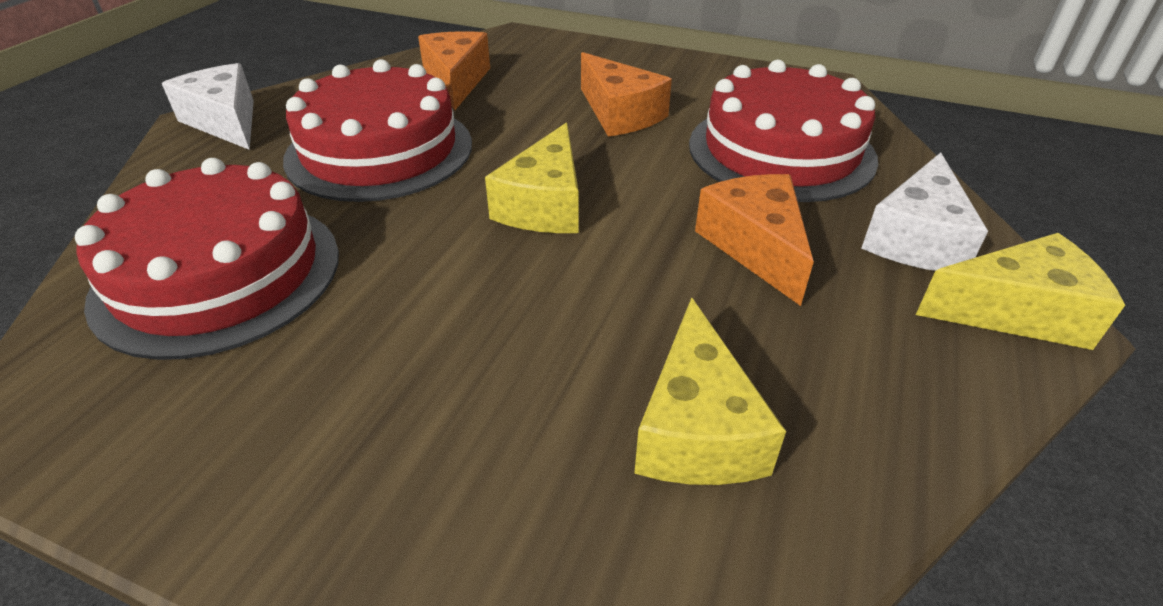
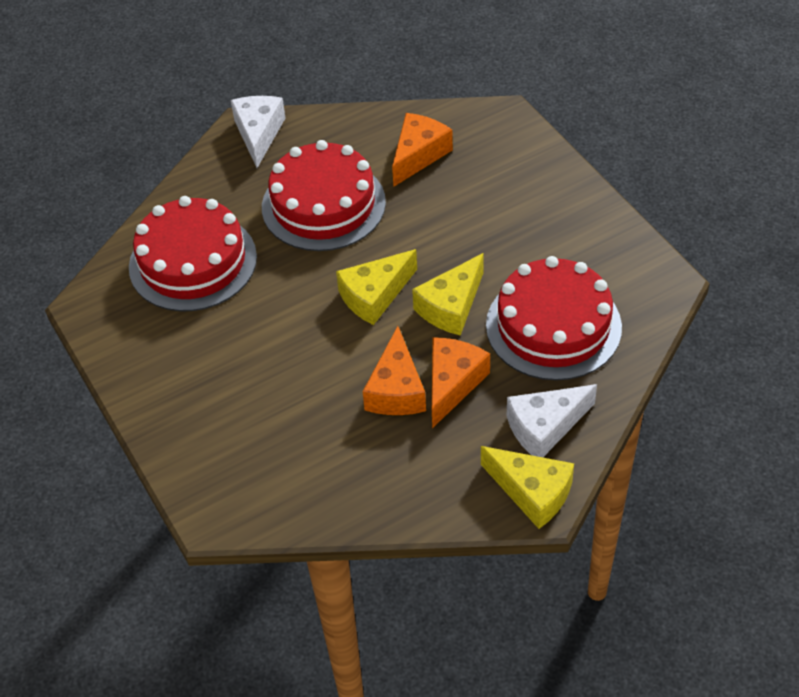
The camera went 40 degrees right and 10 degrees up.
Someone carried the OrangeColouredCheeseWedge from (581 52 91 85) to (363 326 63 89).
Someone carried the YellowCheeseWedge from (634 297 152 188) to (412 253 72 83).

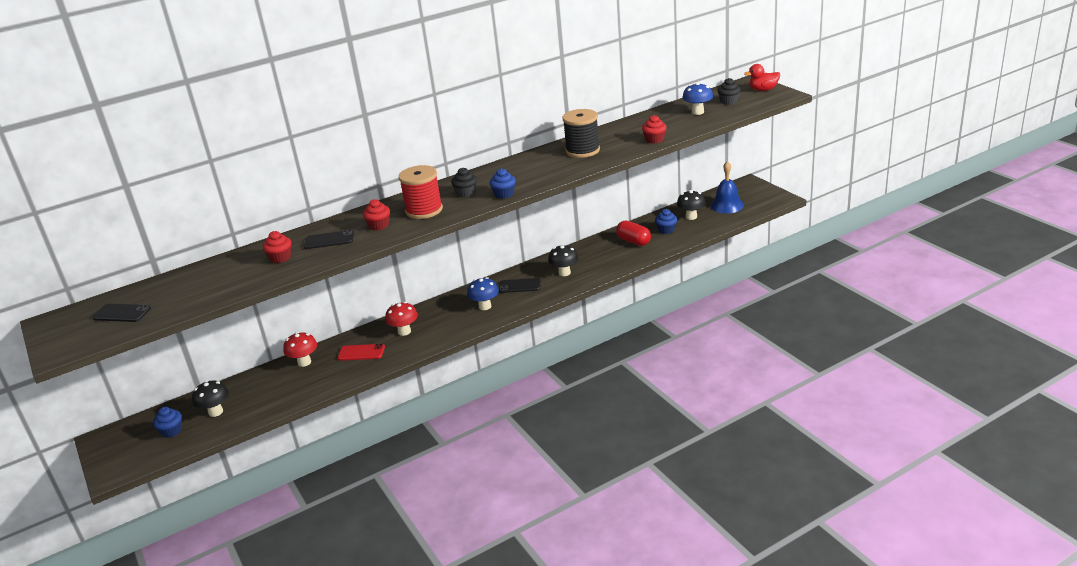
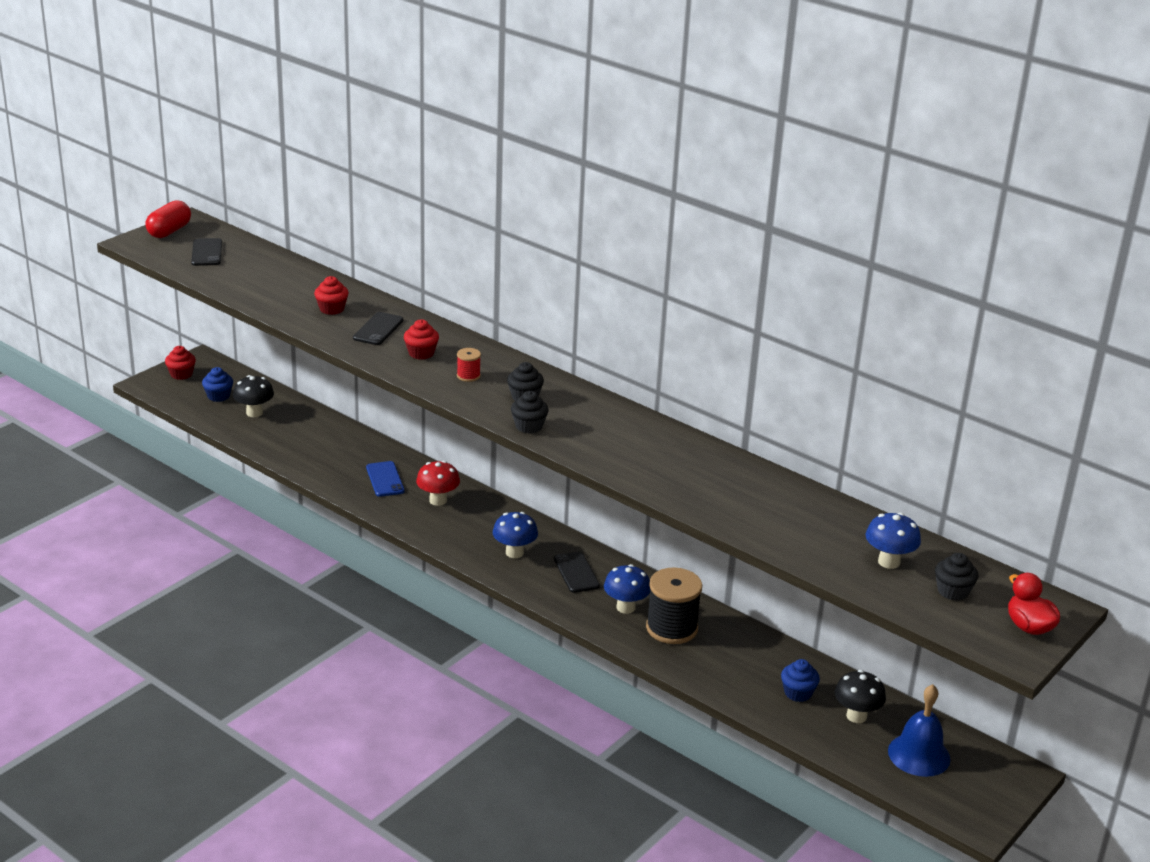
The camera went 65 degrees right and 0 degrees up.
Someone took away the CrimsonFungus at (283 332 34 35).
Someone rotated the EbonySmartphone at (304 230 50 19) by 45 degrees clockwise.
Someone repainted the CrimsonSmartphone at (338 344 47 17), which became the RoyalBlueSmartphone at (366 461 39 36).
Someone scaled the CrimsonReelOfThread at (399 165 44 54) by 0.47.
Someone repainted the RoyalBlueMuffin at (490 169 26 30), which became the EbonyMuffin at (511 391 38 43).
Someone repainted the EbonyFungus at (548 244 31 32), which became the RoyalBlueFungus at (604 564 46 50).
Someone carried the EbonyReelOfThread from (562 109 38 49) to (646 567 56 77).
Someone carried the CrimsonCapsule from (616 221 35 25) to (145 200 46 38).
Someone carried the CrimsonMuffin from (642 115 25 28) to (165 346 31 34).

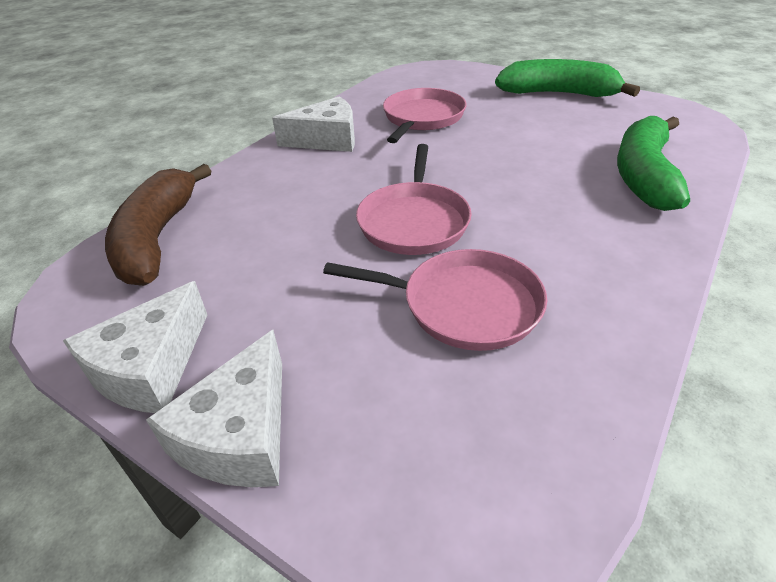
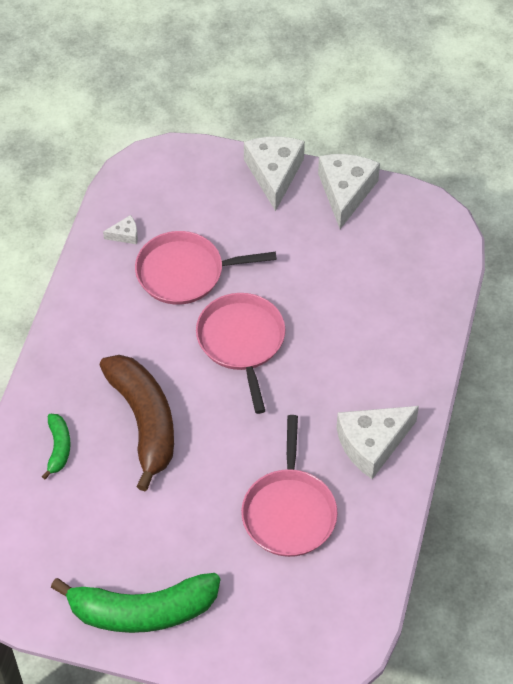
The camera went 160 degrees right and 15 degrees up.
Someone carried the DarkBrownToyBanana from (105 164 106 122) to (100 355 74 136).
Someone scaled the LeafGreenToyBanana at (617 116 73 95) by 0.47.
Someone put down the PureWhiteCheeseWedge at (103 215 35 29).

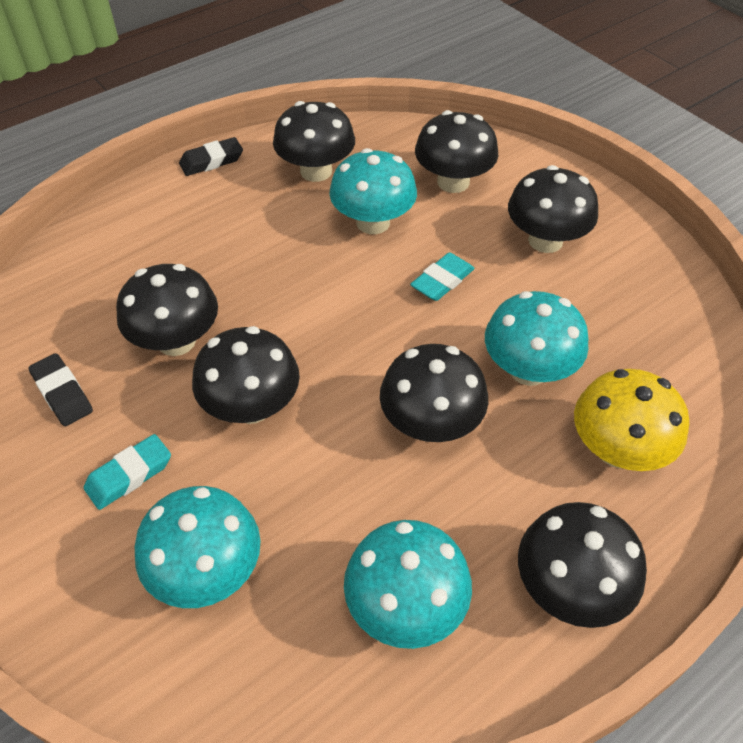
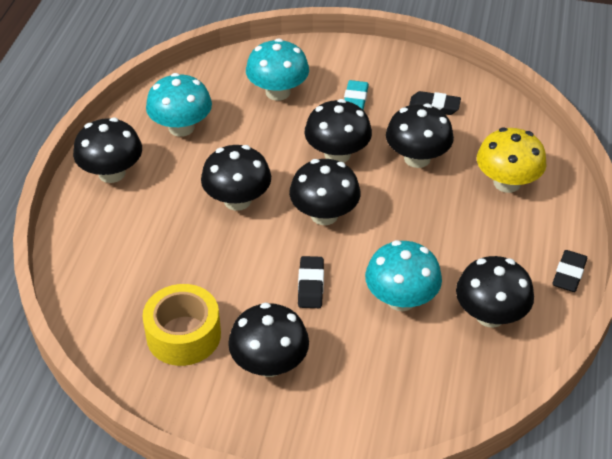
The camera went 140 degrees right and 5 degrees down.
Someone repainted the AquaGumEraser at (410 253 64 48), which became the EbonyGumEraser at (298 256 26 52).
Someone carried the EbonyFungus from (415 110 83 83) to (289 159 72 66).
Someone took away the AquaFungus at (485 291 104 95).
Someone carried the YellowFungus from (574 369 115 102) to (477 127 70 66).
Someone put down the YellowTape at (142 284 79 82).

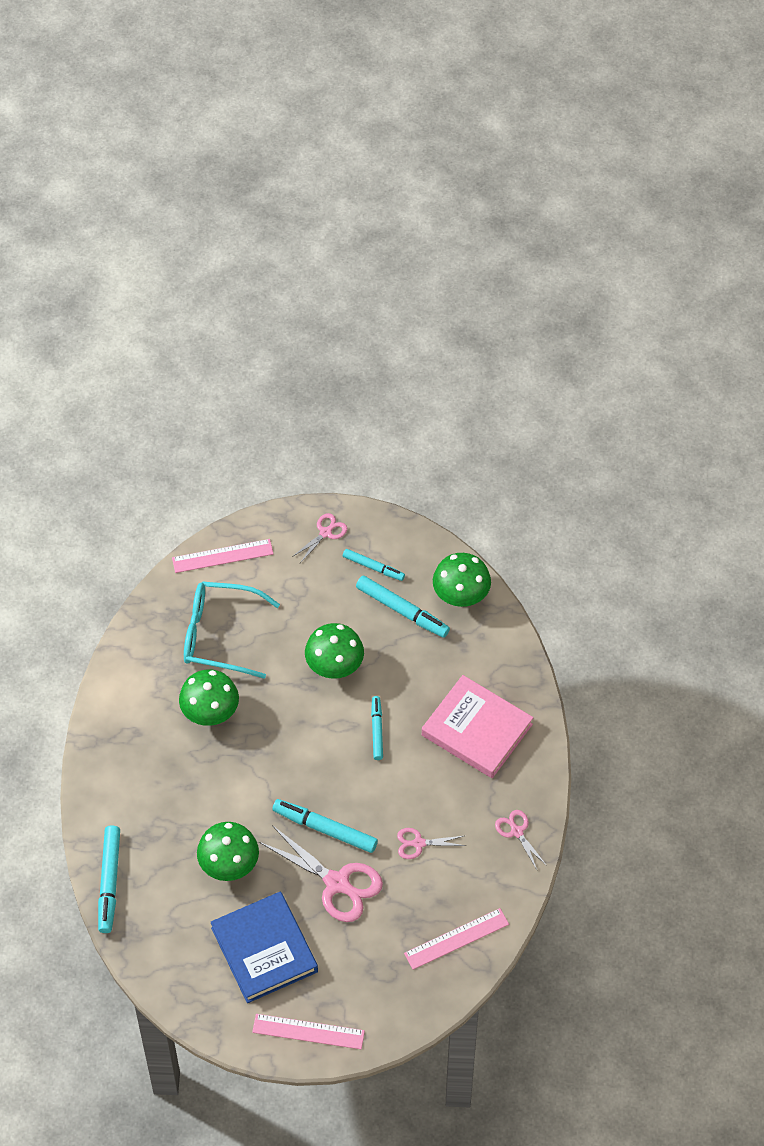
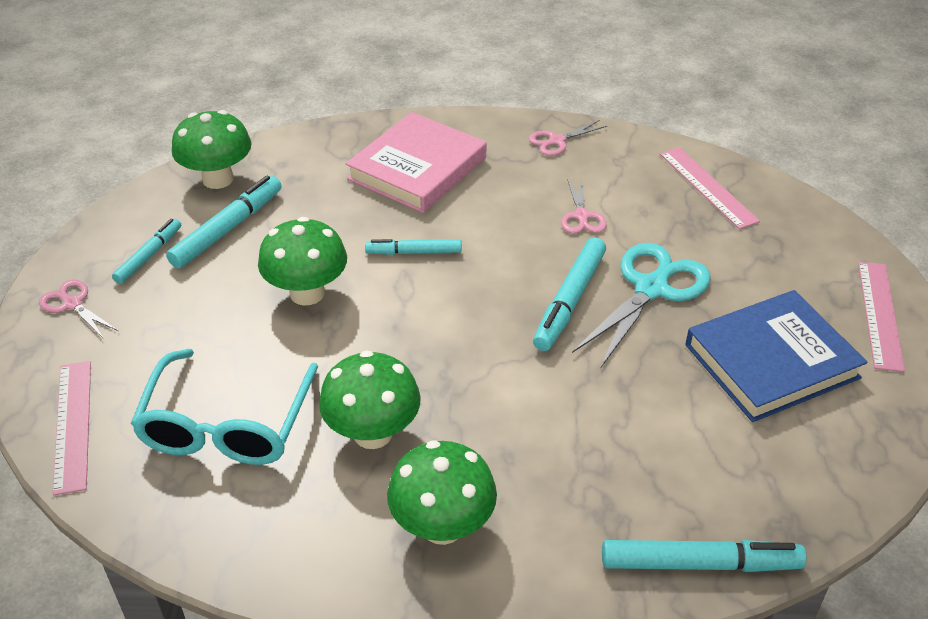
The camera went 90 degrees left and 15 degrees down.
Someone carried the LeafGreenFungus from (197 822 62 59) to (387 440 110 105).
Someone repainted the RosePinkPairOfScissors at (259 825 124 97), which became the AquaPairOfScissors at (572 243 139 126).

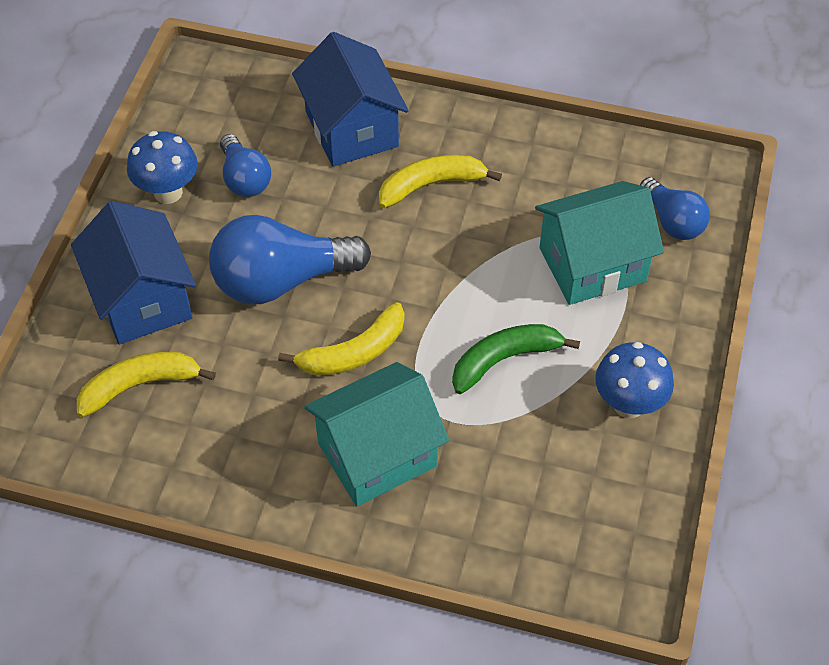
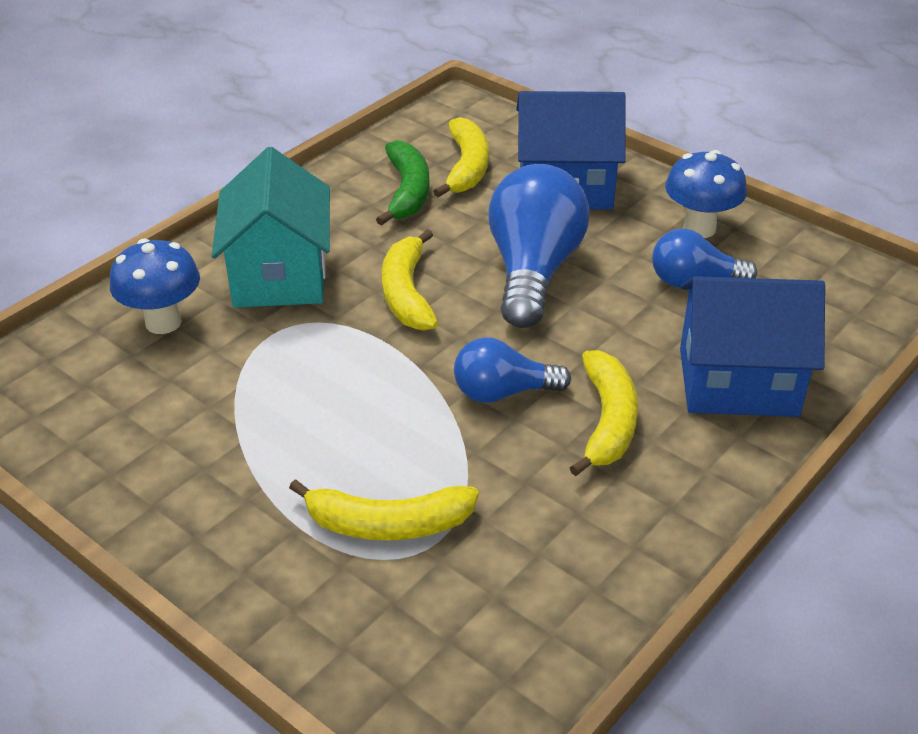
The camera went 115 degrees right and 15 degrees down.
Someone carried the LeafGreenToyBanana from (452 324 128 70) to (376 140 53 86).
Someone swapped the AquaHouse at (535 181 129 124) for the YellowToyBanana at (289 479 190 62).
Someone carried the RoyalBlueFungus from (595 342 79 76) to (110 239 90 95).
Someone carried the RoyalBlueLightBulb from (640 177 70 63) to (454 337 117 66).

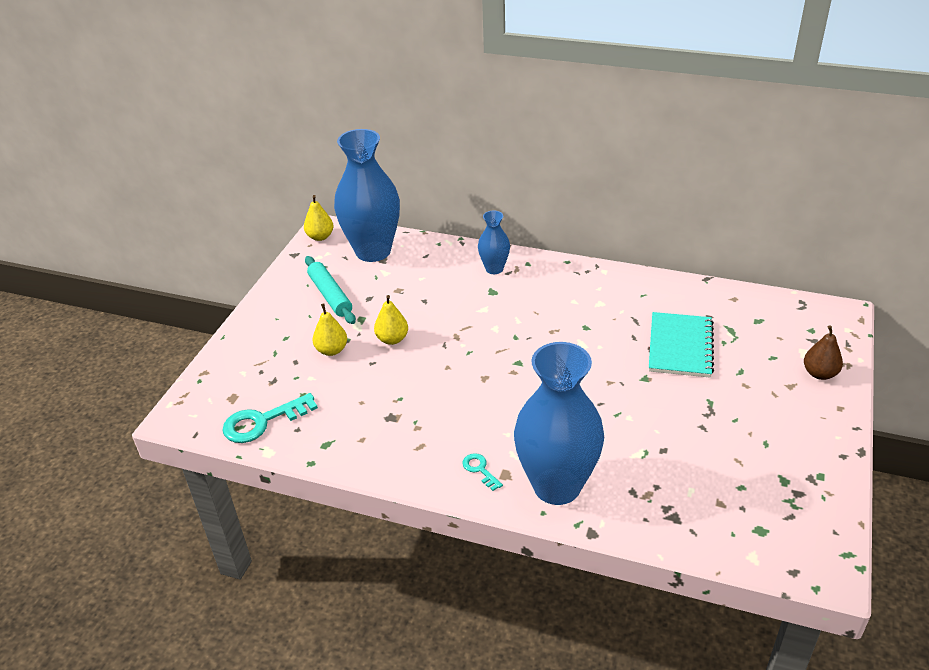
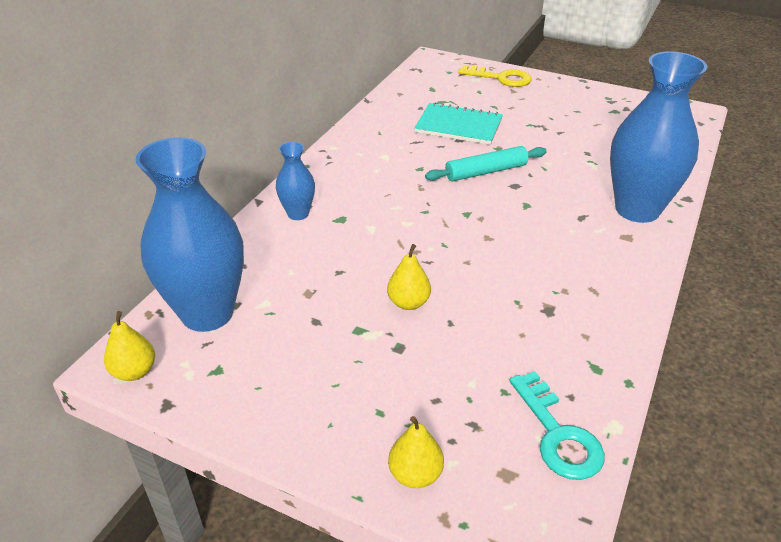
The camera went 85 degrees left and 0 degrees up.
Someone carried the AquaDoughRoller from (305 256 51 68) to (425 146 122 35).
Someone carried the YellowPear from (313 303 34 53) to (388 416 56 72).
Someone took away the AquaLatchkey at (463 453 40 38).
Someone swapped the DarkBrownPear at (804 325 39 55) for the YellowLatchkey at (458 65 74 22).

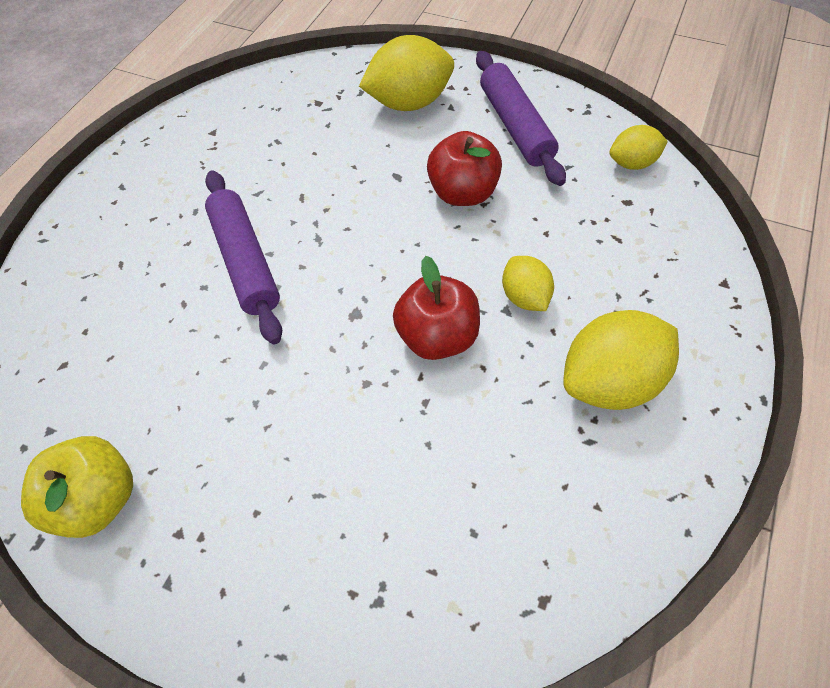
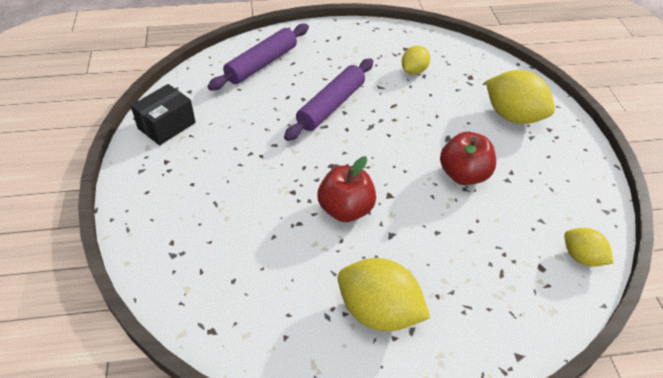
The camera went 55 degrees right and 10 degrees down.
Someone swapped the YellowAppleFruit at (21 436 112 102) for the EbonyPackage at (131 84 65 61).
Someone carried the RoyalPurpleDoughRoller from (476 51 90 135) to (208 24 101 67).
Someone carried the YellowCitrusFruit from (502 256 52 55) to (402 46 28 29).

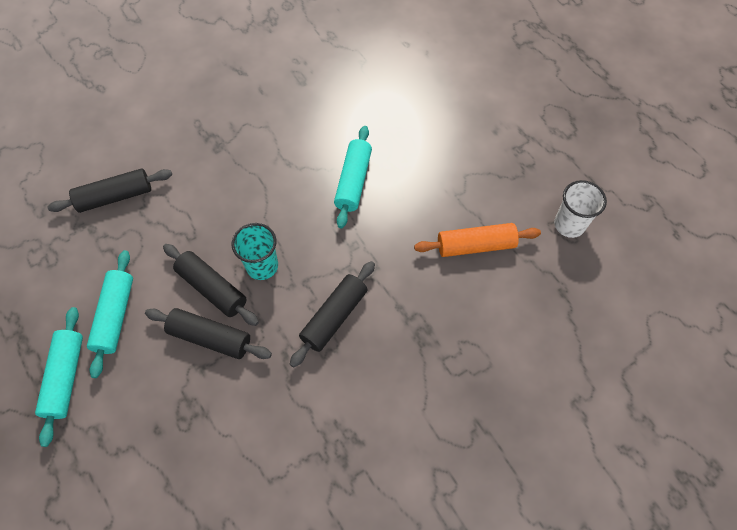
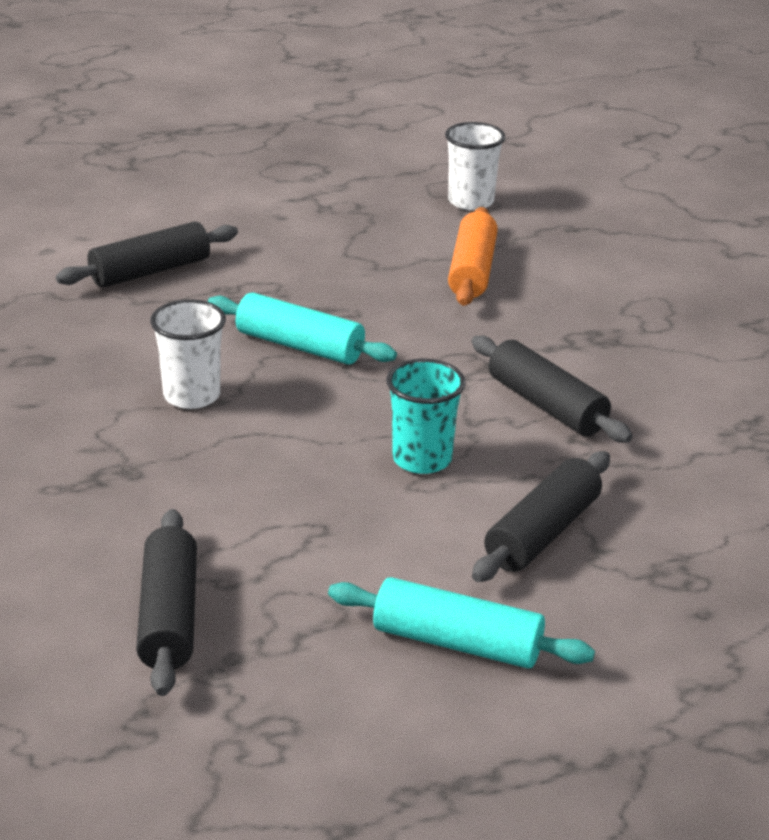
The camera went 75 degrees left and 30 degrees down.
Someone took away the AquaDoughRoller at (35 307 48 140).
Someone carried the EbonyDoughRoller from (163 244 96 82) to (56 222 182 66).
Someone put down the PureWhiteTumbler at (150 299 76 110).

